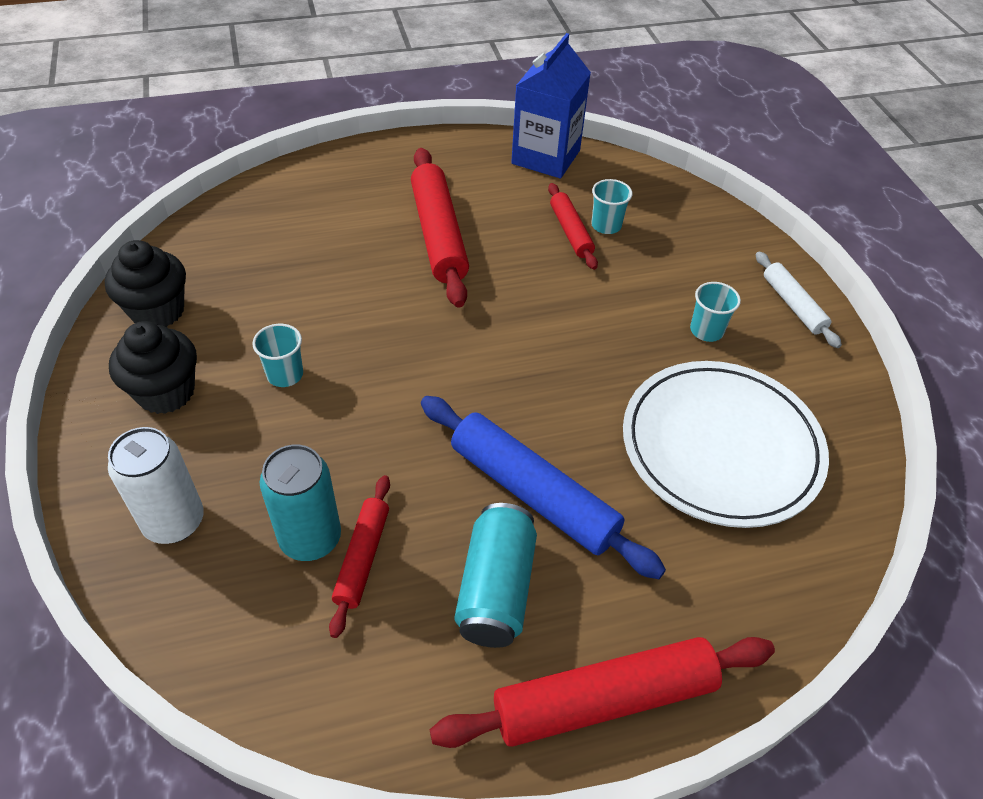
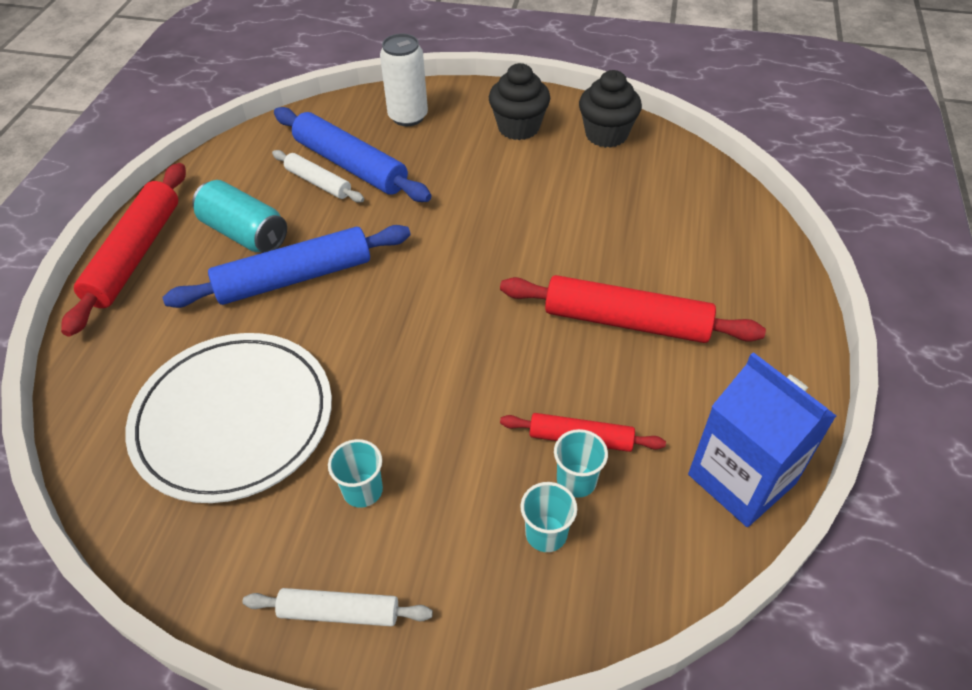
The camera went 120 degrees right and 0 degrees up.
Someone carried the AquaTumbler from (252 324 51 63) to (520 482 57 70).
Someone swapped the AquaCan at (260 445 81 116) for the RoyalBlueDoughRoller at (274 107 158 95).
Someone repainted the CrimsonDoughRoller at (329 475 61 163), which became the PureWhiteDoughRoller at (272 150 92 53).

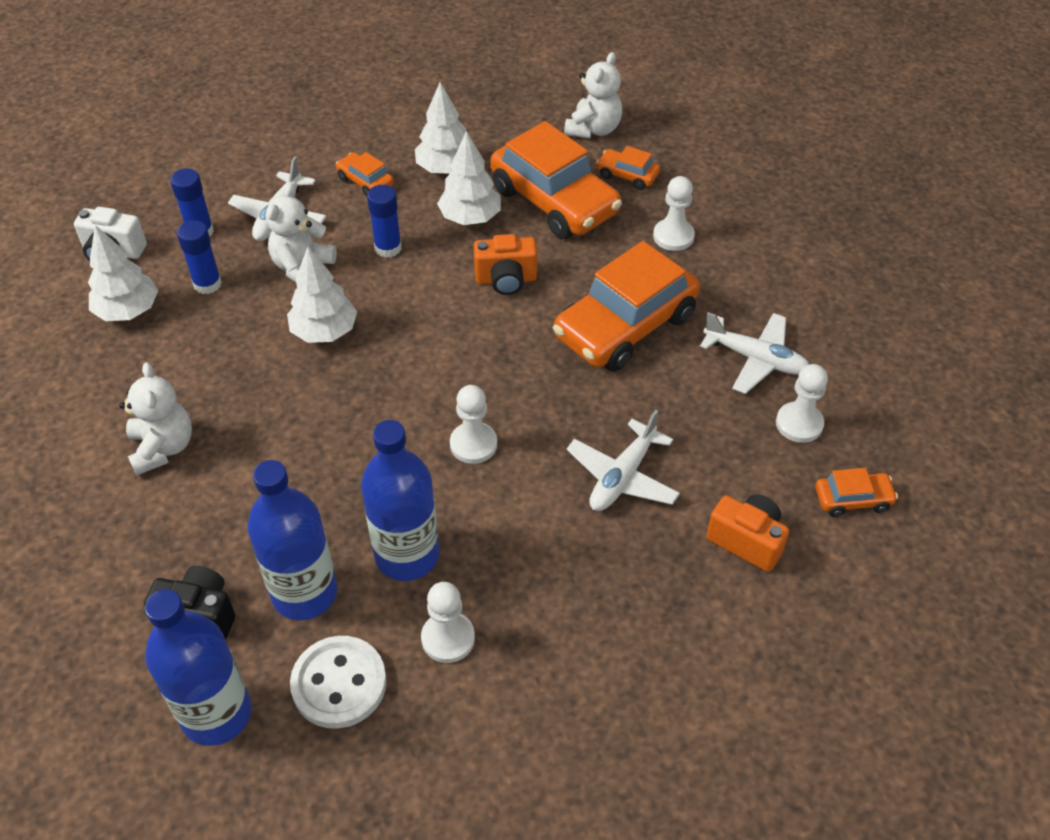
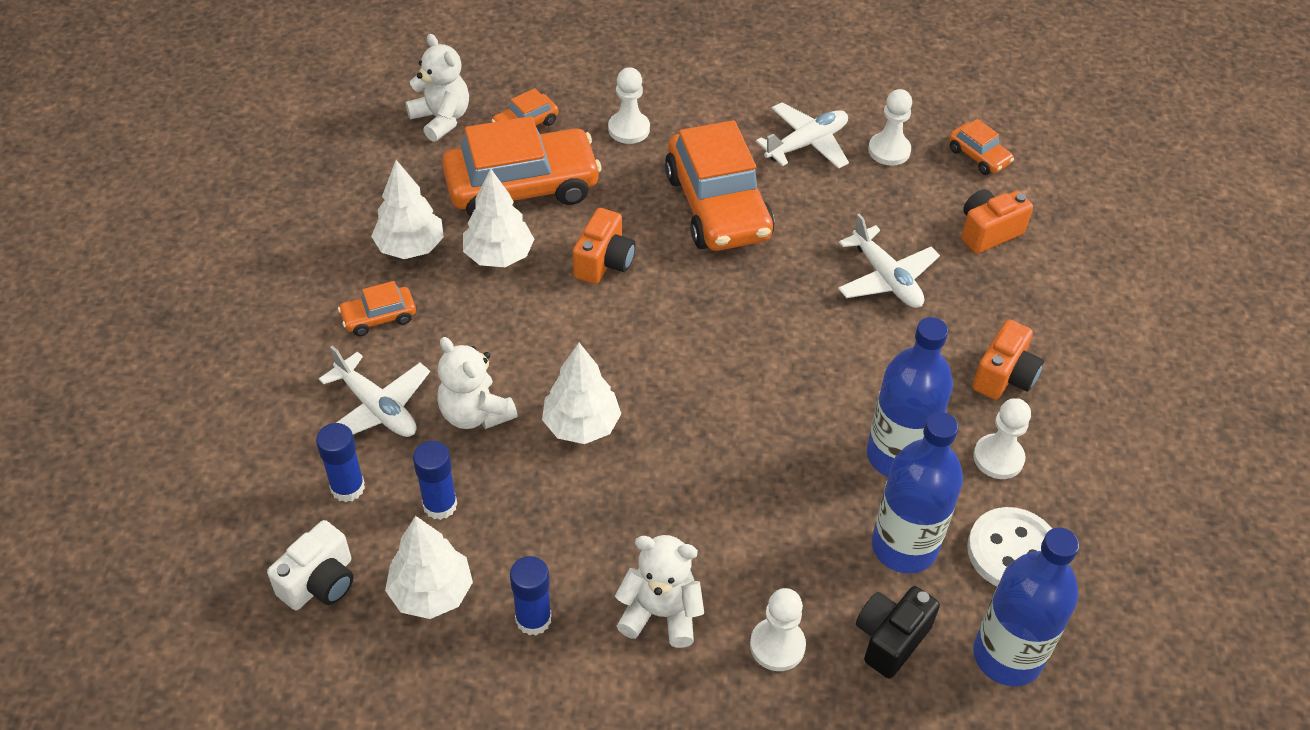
The camera went 65 degrees left and 0 degrees up.
Someone carried the RoyalBlueStickOfGlue from (367 185 35 73) to (510 556 42 79).
Someone carried the PureWhiteGamePawn from (450 385 47 79) to (750 588 56 83).
Someone rotated the OrangeColouredAutomobile at (815 468 83 49) by 120 degrees clockwise.
Someone put down the OrangeColouredCamera at (972 320 72 80).

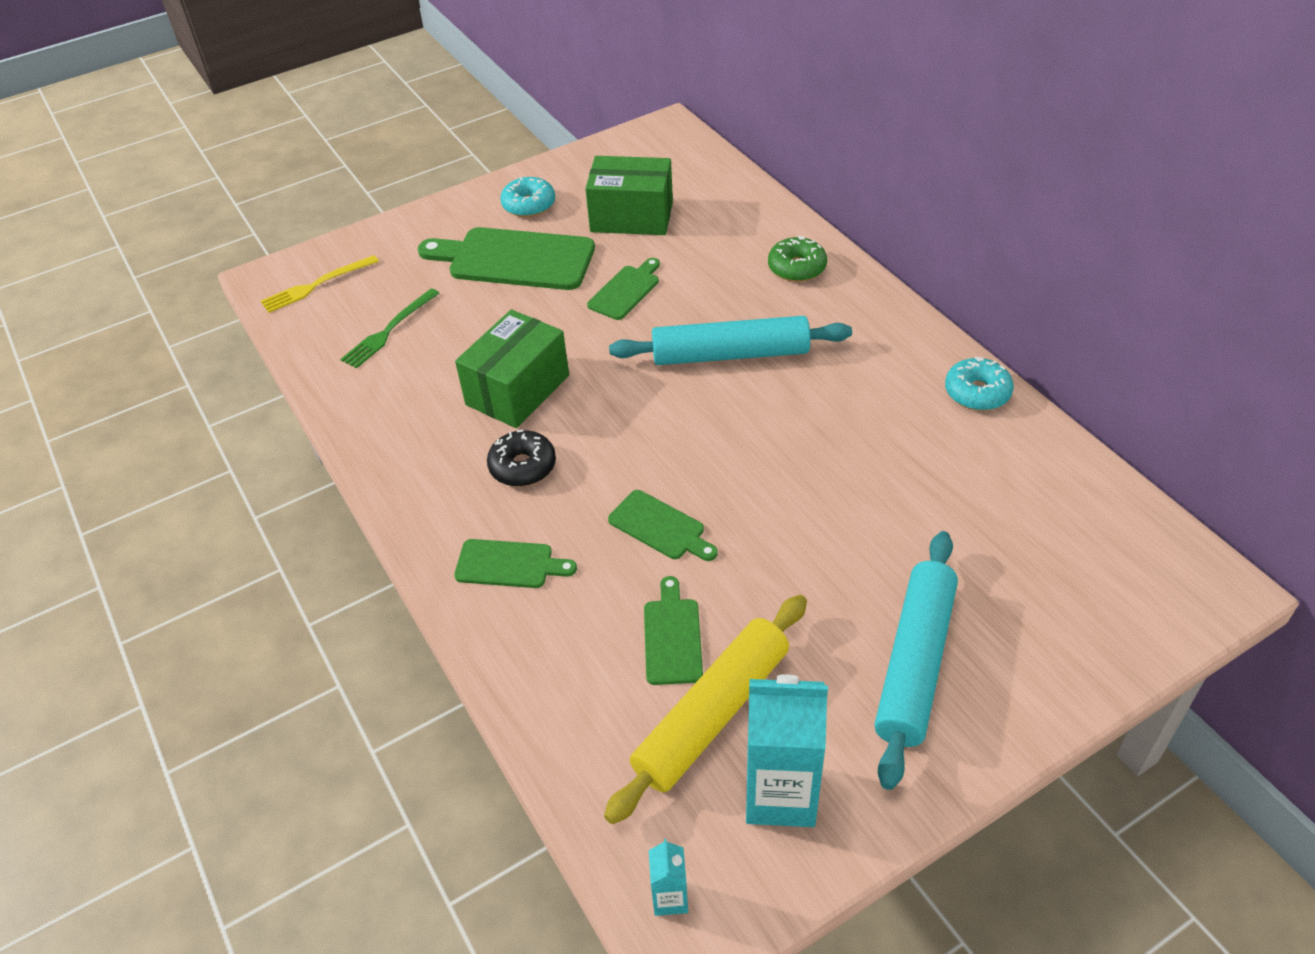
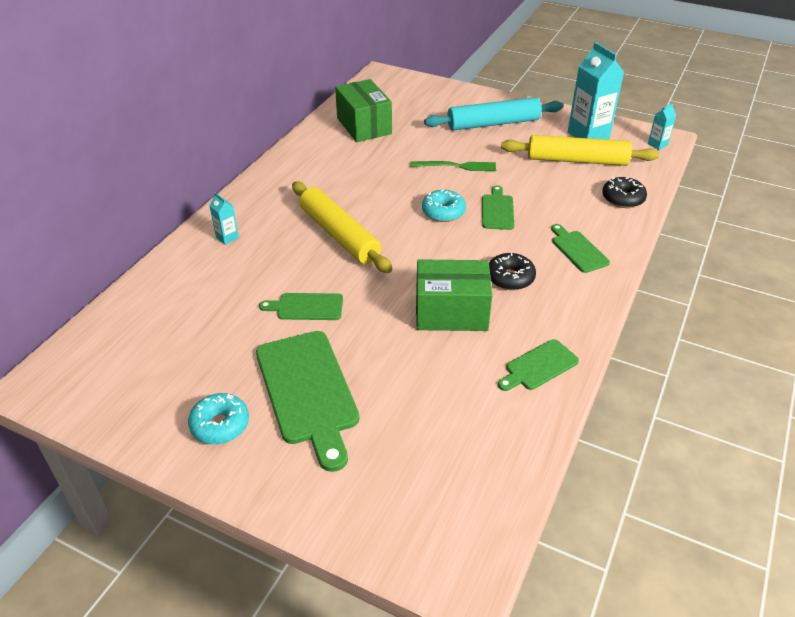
The camera went 125 degrees left and 5 degrees down.
Someone took away the YellowDinnerFork at (261 255 118 58).
Someone carried the LeafGreenDinnerFork from (340 288 99 81) to (410 161 86 10).
Someone carried the LeafGreenPackage from (585 156 88 79) to (335 79 57 63).
Someone repainted the AquaDoughRoller at (609 316 243 49), which became the YellowDoughRoller at (292 181 100 92).
Someone carried the LeafGreenBreadBoard from (644 576 59 109) to (498 339 81 52).
Someone swapped the LeafGreenDonut at (768 236 59 46) for the AquaCarton at (209 192 30 53).
Someone carried the AquaDonut from (945 357 69 54) to (422 190 44 32).
Someone put down the EbonyDonut at (602 177 45 31).

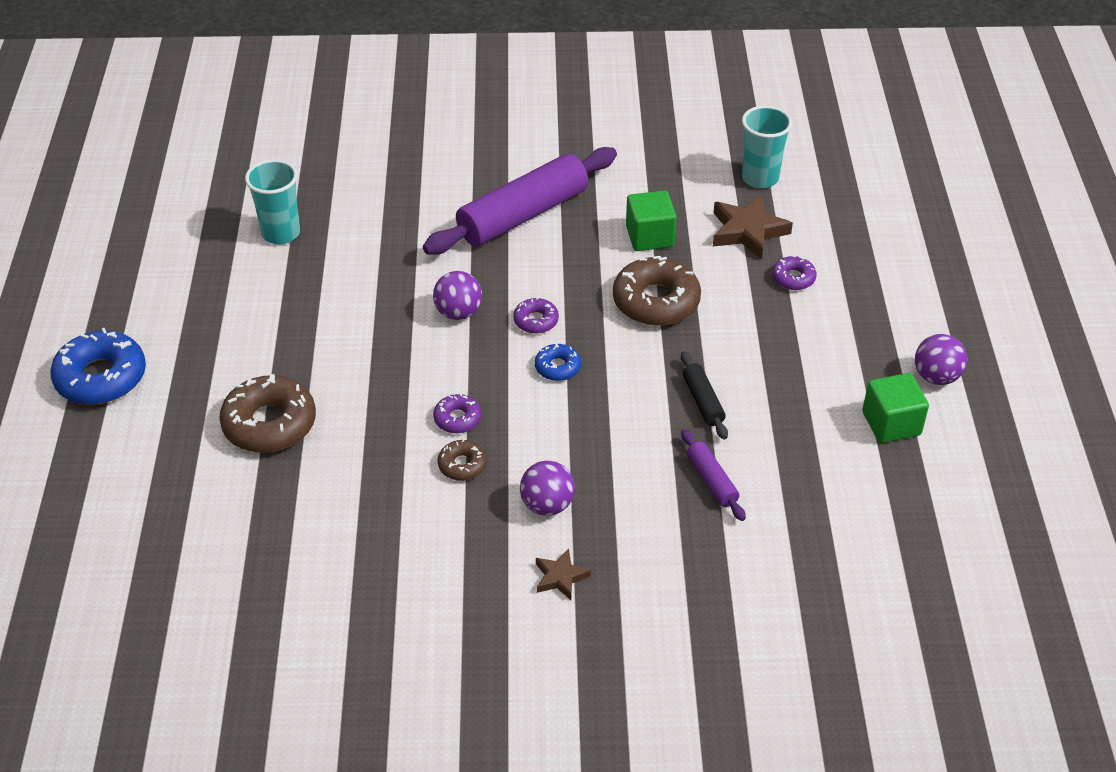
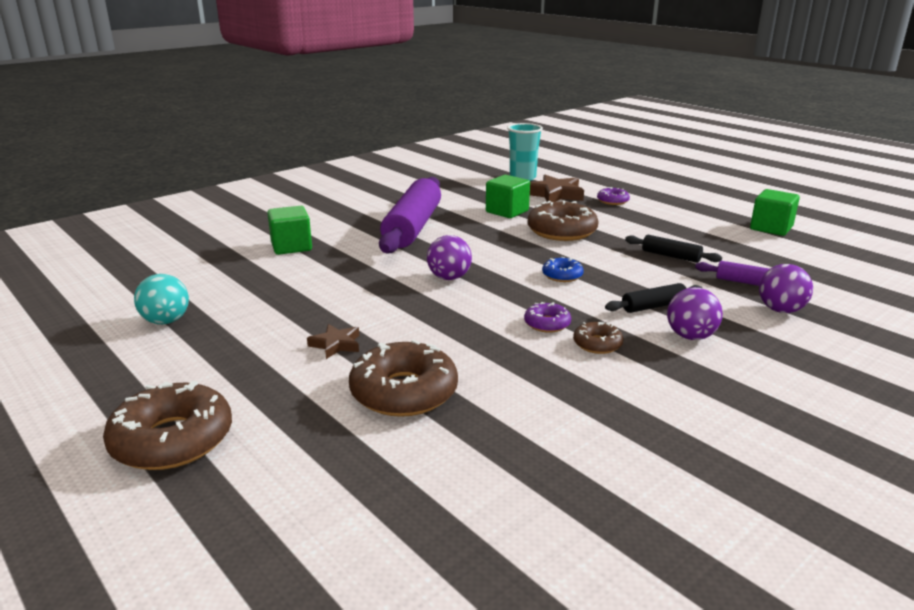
The camera went 40 degrees left and 20 degrees down.
Someone repainted the RoyalBlueDonut at (50 328 96 77), which became the DarkBrownDonut at (103 381 129 89).
Someone took away the AquaTumbler at (245 159 55 86).
Someone took away the RoyalPurpleDonut at (513 297 46 37).
Someone carried the DarkBrownStar from (536 548 55 52) to (307 324 52 35).
Someone carried the RoyalPurplePlayBall from (915 334 52 51) to (759 264 54 49).
Someone put down the AquaPlayBall at (134 274 55 50).
Someone put down the LeafGreenSolidCube at (267 206 45 49).
Someone put down the EbonyDoughRoller at (605 283 98 30).

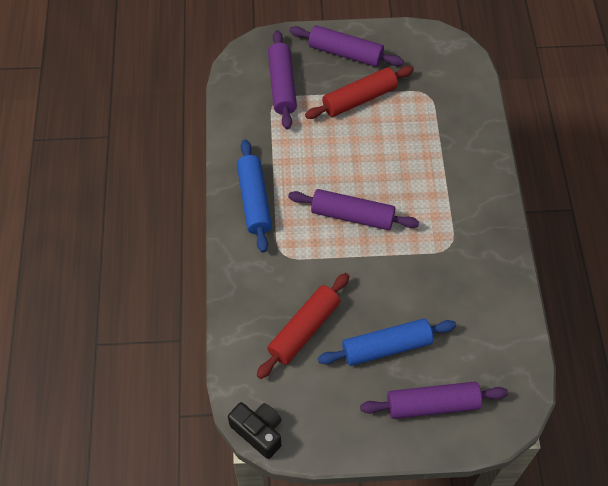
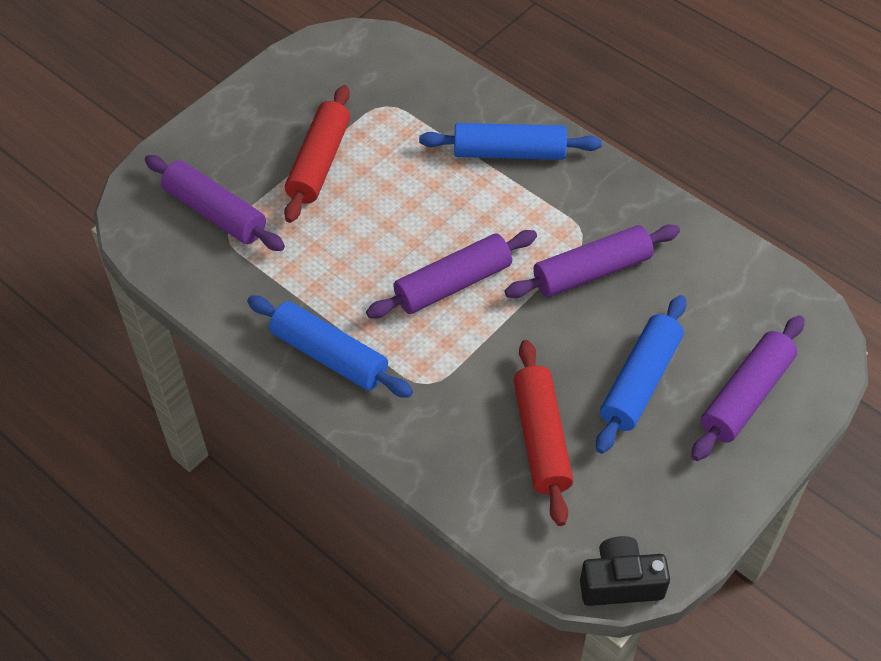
The camera went 45 degrees left and 5 degrees down.
Someone carried the RoyalPurpleDoughRoller from (289 25 115 42) to (505 225 175 73).
Someone put down the RoyalBlueDoughRoller at (419 123 183 37).

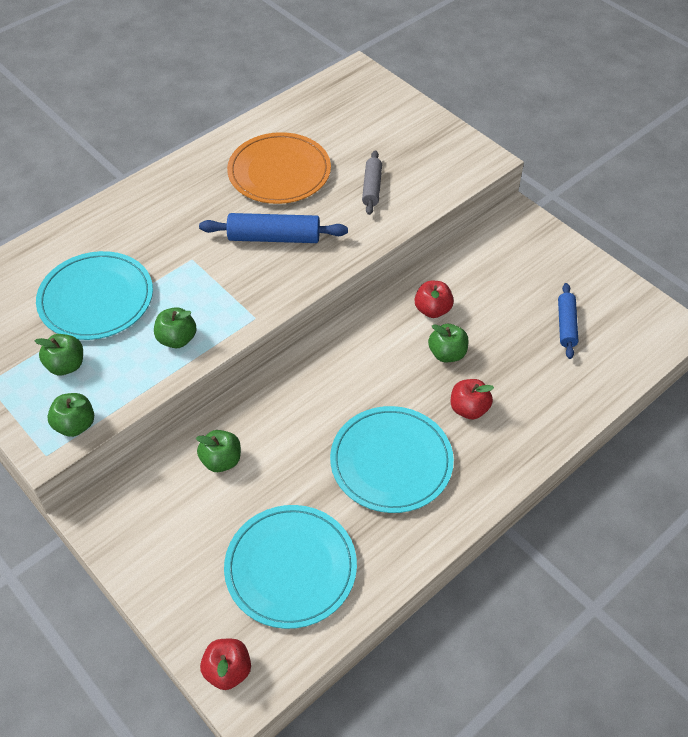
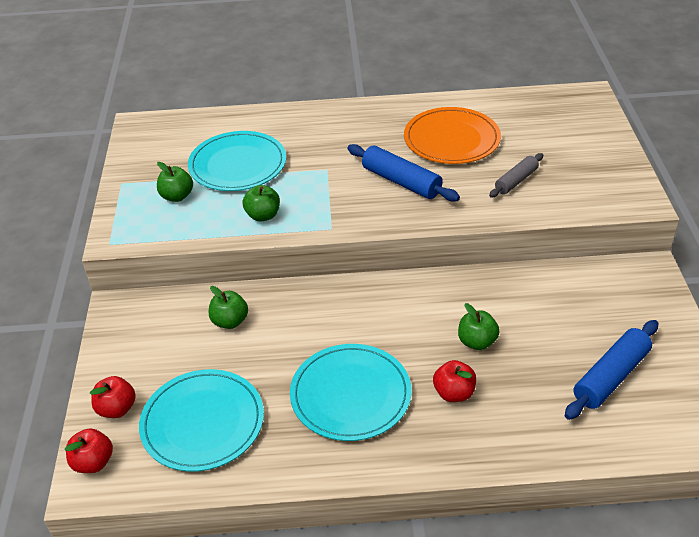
The camera went 40 degrees right and 10 degrees down.
Someone took away the LeafGreenAppleFruit at (47 393 47 44).
Someone carried the CrimsonAppleFruit from (415 281 39 37) to (90 376 46 42).
Someone scaled the RoyalBlueDoughRoller at (558 283 20 76) by 1.57.

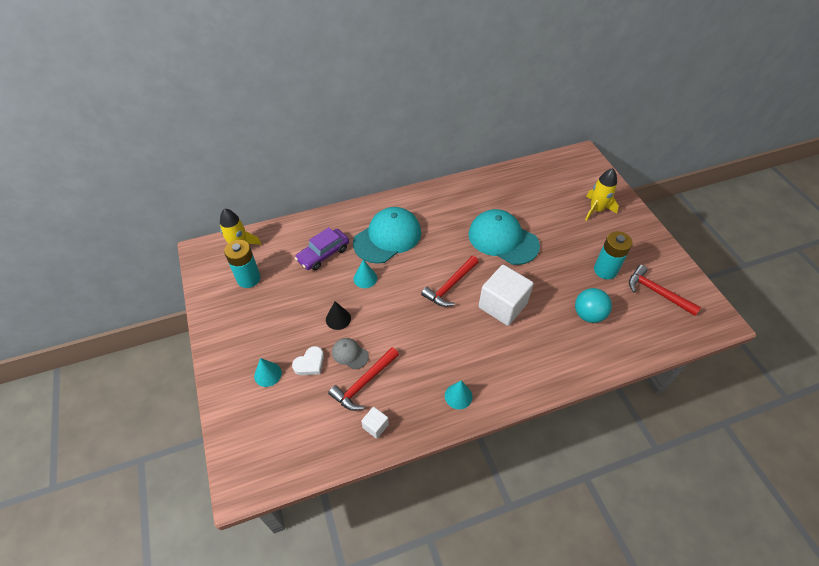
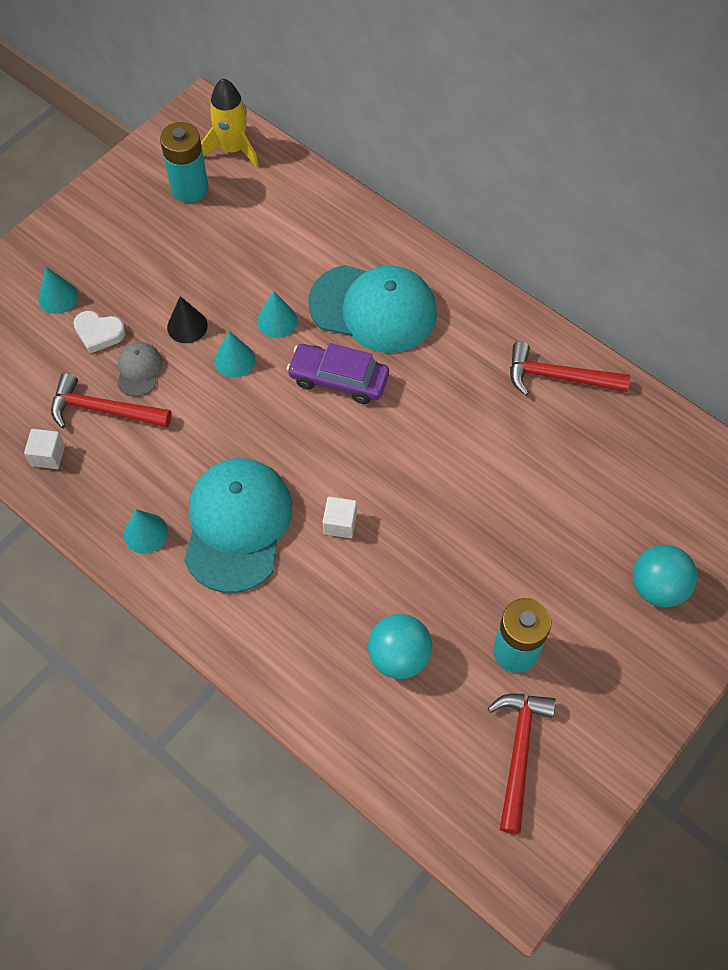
The camera went 60 degrees right and 10 degrees up.
Someone carried the RoyalPurpleAutomobile from (295 227 54 43) to (286 343 103 61).
Someone carried the CrimsonCarpenter'sHammer from (421 256 58 51) to (510 341 120 55).
Someone carried the AquaBaseballCap from (468 209 72 56) to (184 458 108 135).
Someone scaled the PureWhiteSolidCube at (479 265 55 61) by 0.46.
Someone swapped the YellowToyRocket at (585 168 34 53) for the AquaPlayBall at (633 545 64 63).
Someone put down the AquaCone at (214 331 41 47).

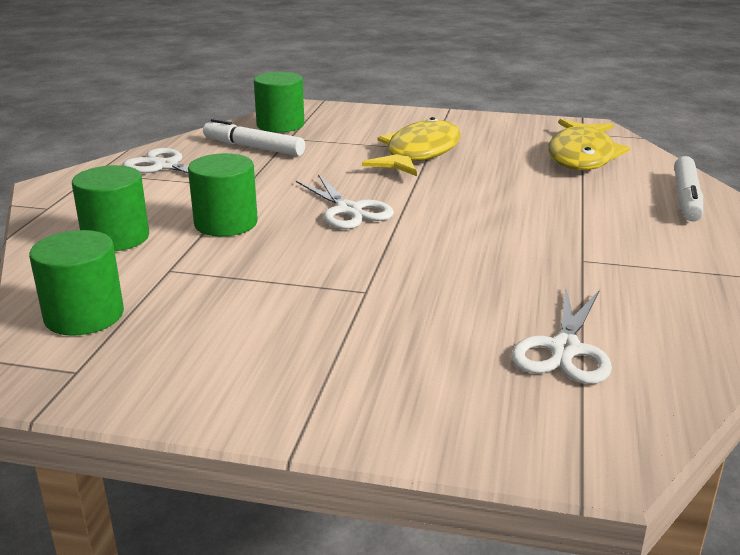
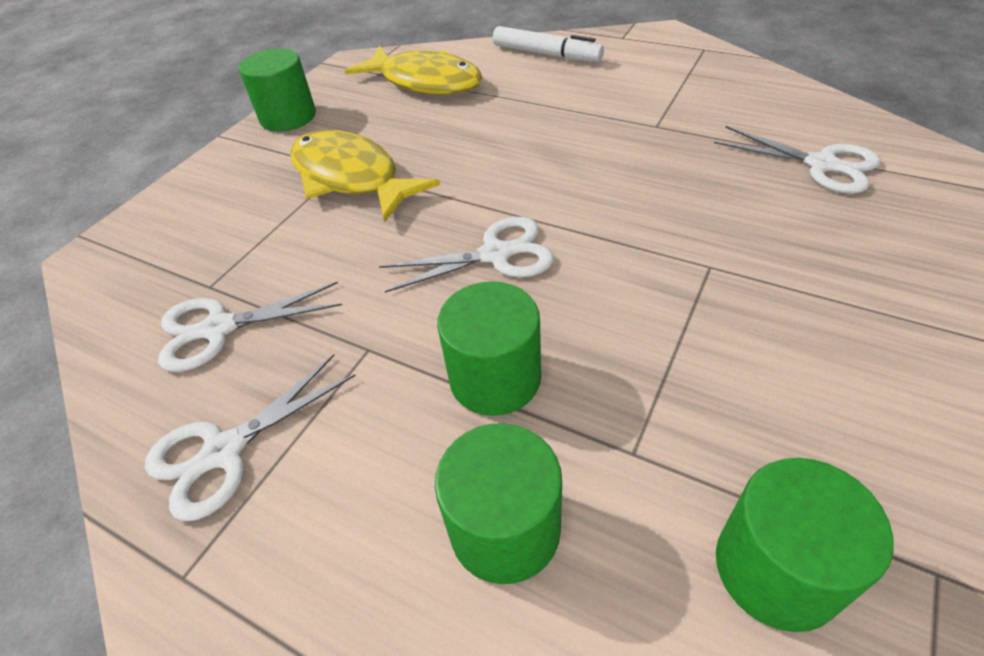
The camera went 70 degrees left and 20 degrees up.
Someone swapped the PureWhiteMarkerPen at (203 119 102 37) for the PureWhitePairOfScissors at (158 281 184 91).
Someone carried the LeafGreenCylinderShape from (254 72 50 61) to (239 49 77 83).

